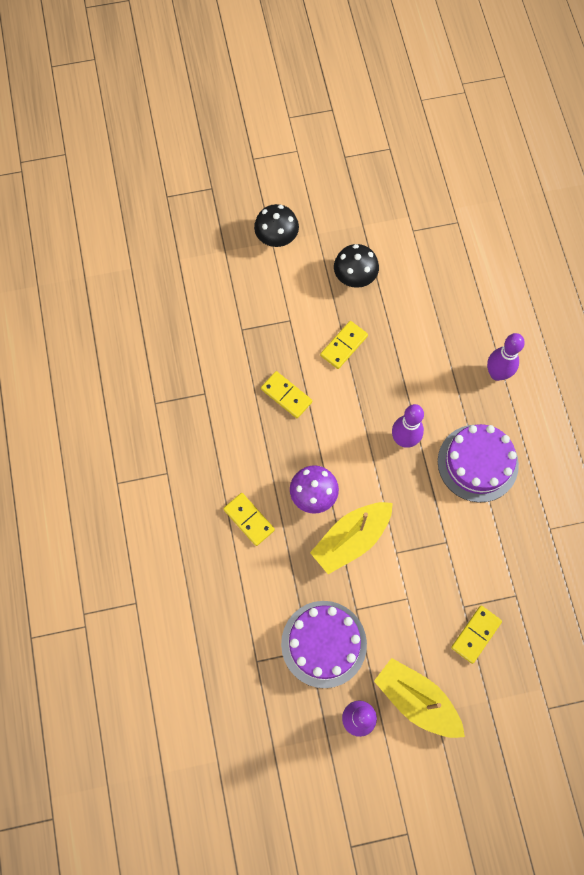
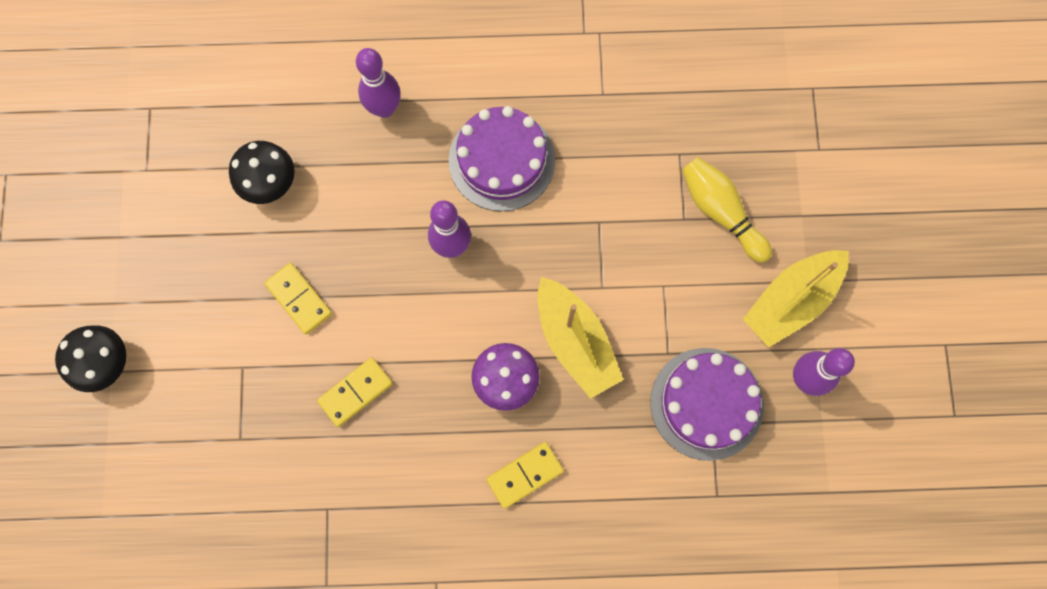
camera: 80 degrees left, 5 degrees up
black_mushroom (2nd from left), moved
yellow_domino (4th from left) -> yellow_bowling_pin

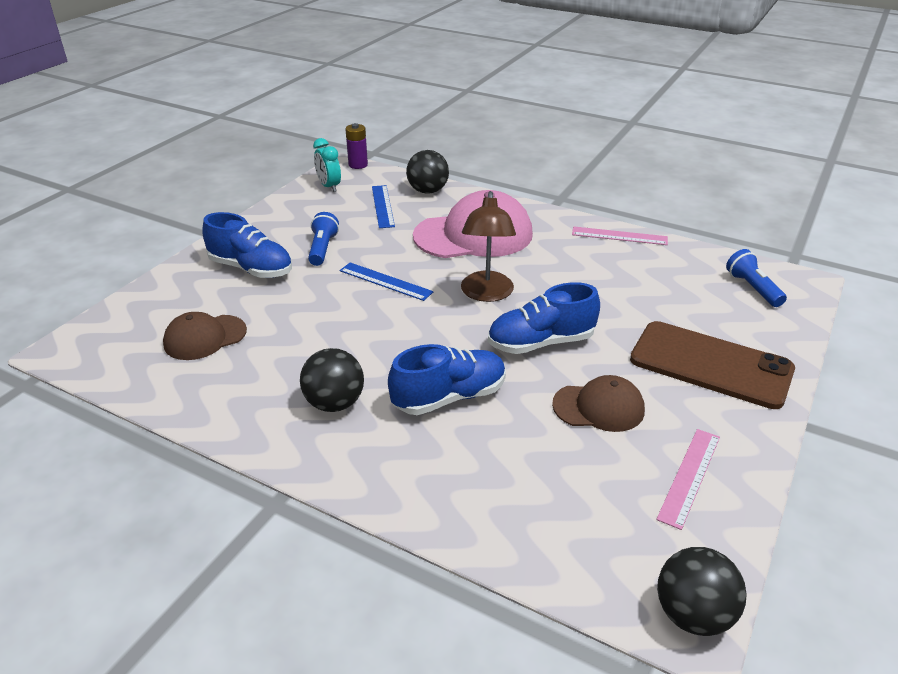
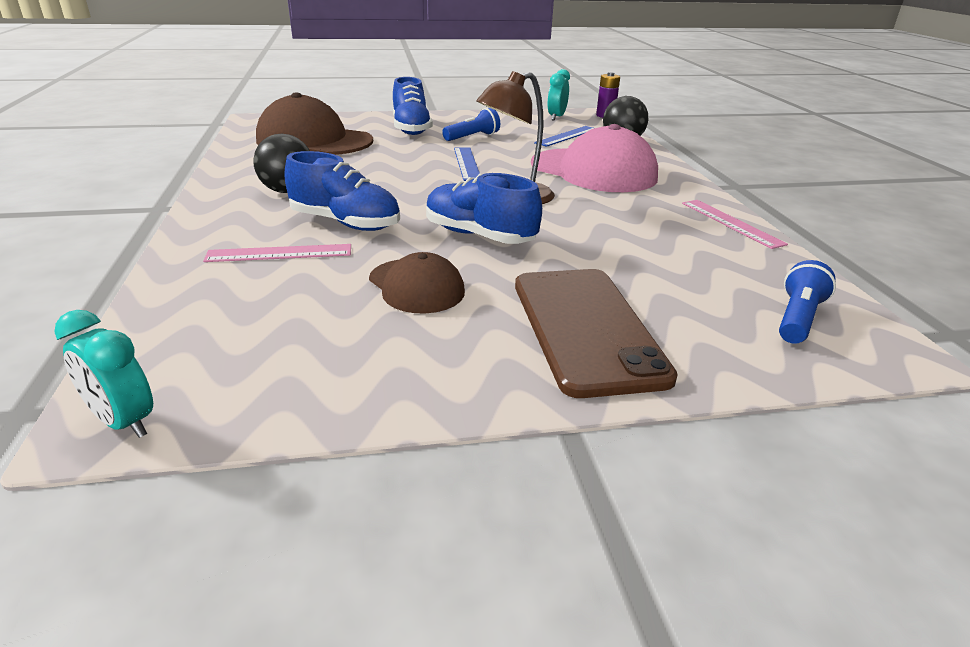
camera: 50 degrees right, 5 degrees down
brown_cap (1st from left), x1.78
pink_ruler (2nd from left in the first image) -> pink_ruler (1st from left), moved
black_ball (3rd from left) -> turquoise_clock (1st from left)

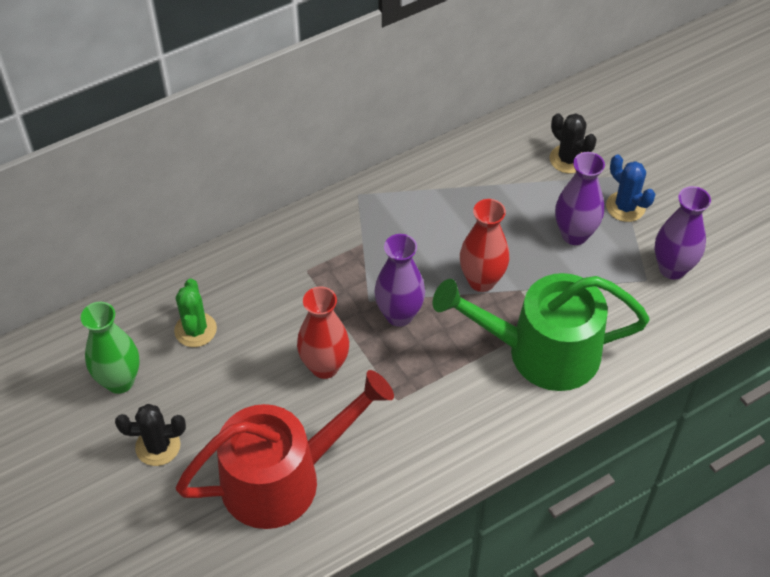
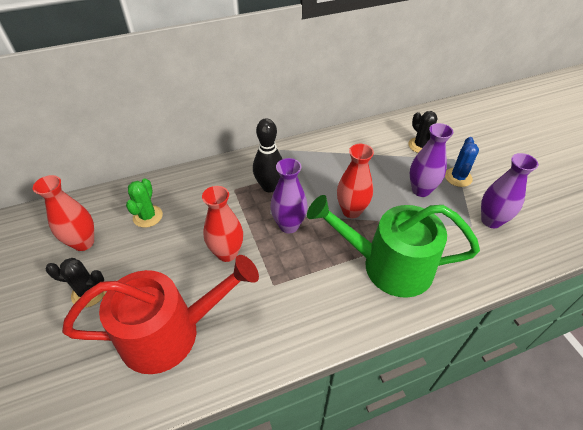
camera: 10 degrees right, 5 degrees down
green_vase -> red_vase (1st from left)
blue_cactus, 45 degrees clockwise
none -> black_bowling_pin

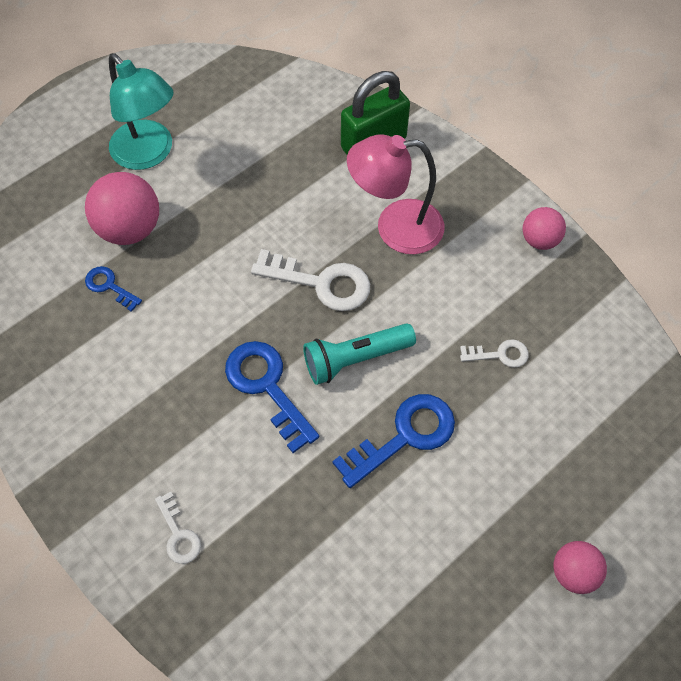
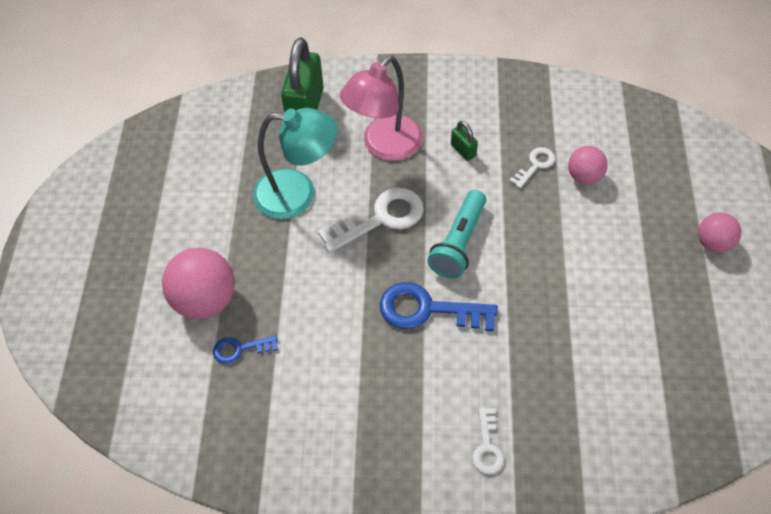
camera: 45 degrees left, 5 degrees down
turquoise_lamp, moved
white_key (1st from left in the first image) -> white_key (2nd from left), 75 degrees clockwise
blue_key (3rd from left) -> none
pink_ball (2nd from left), moved
none -> green_padlock (2nd from left)

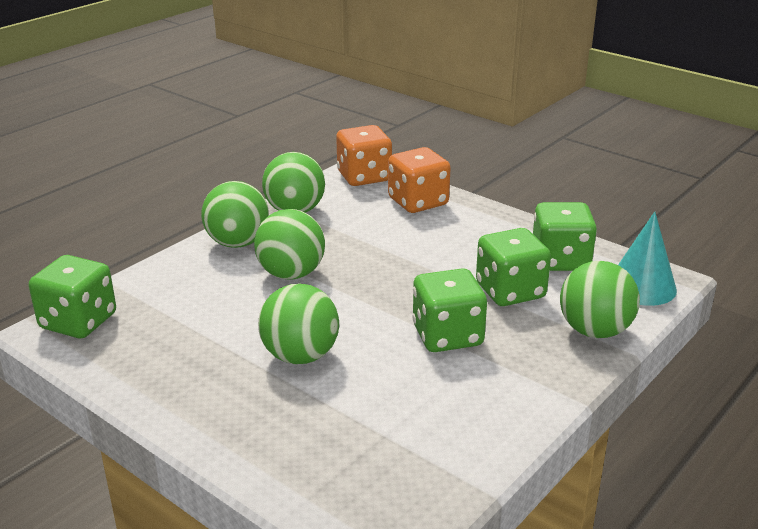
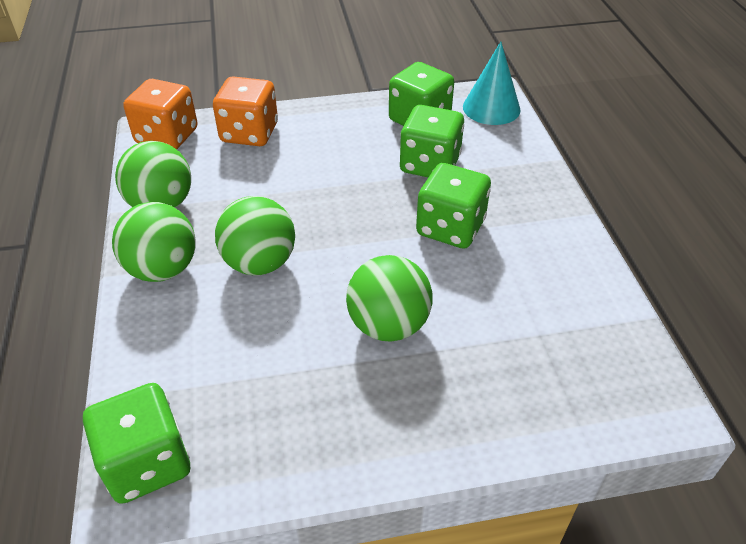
camera: 50 degrees left, 15 degrees up
green_ball (5th from left) -> none

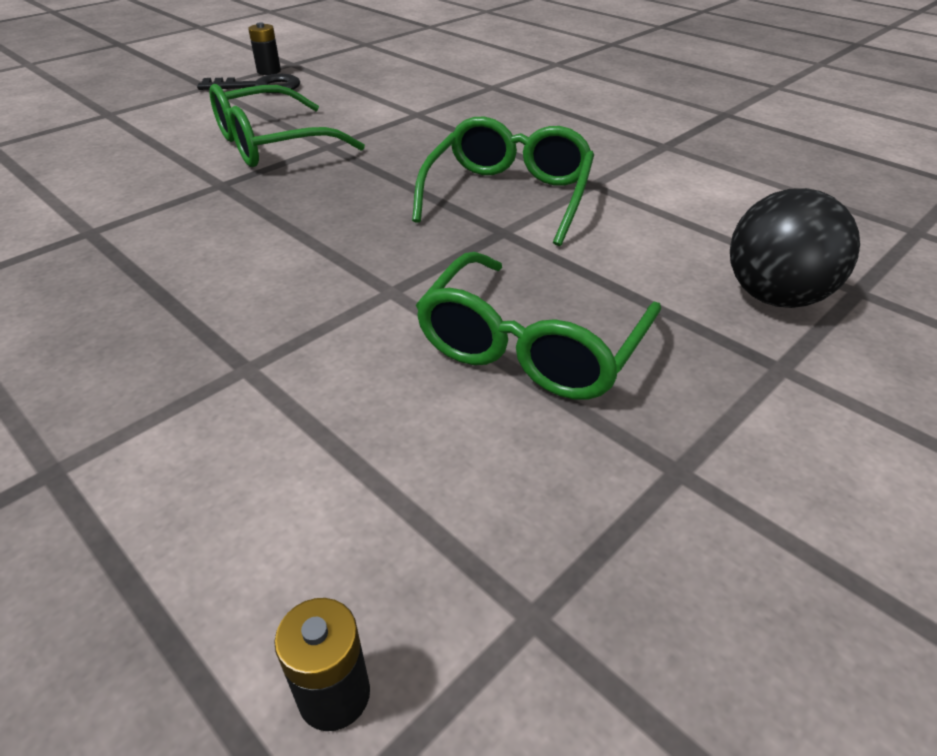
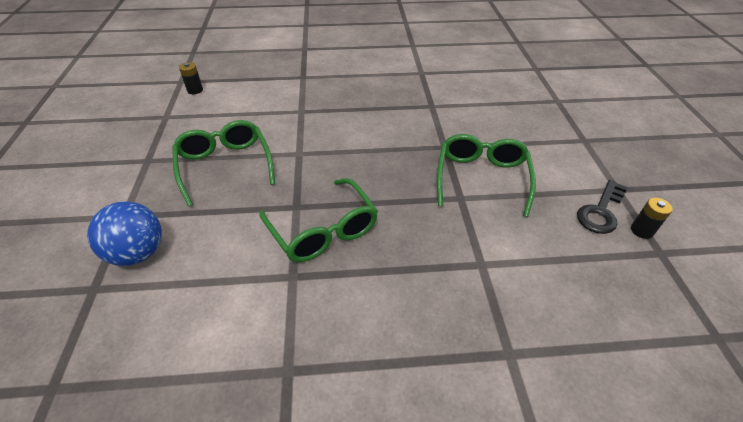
camera: 130 degrees right, 5 degrees up
black_ball -> blue_ball

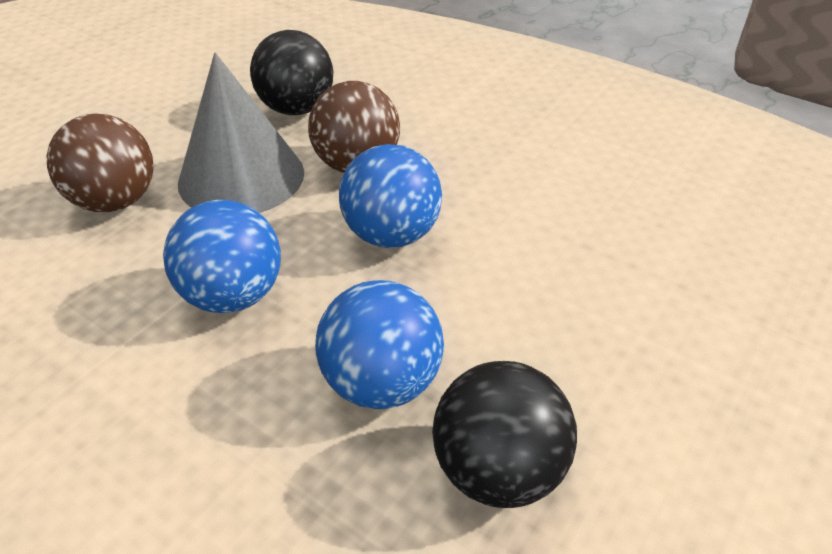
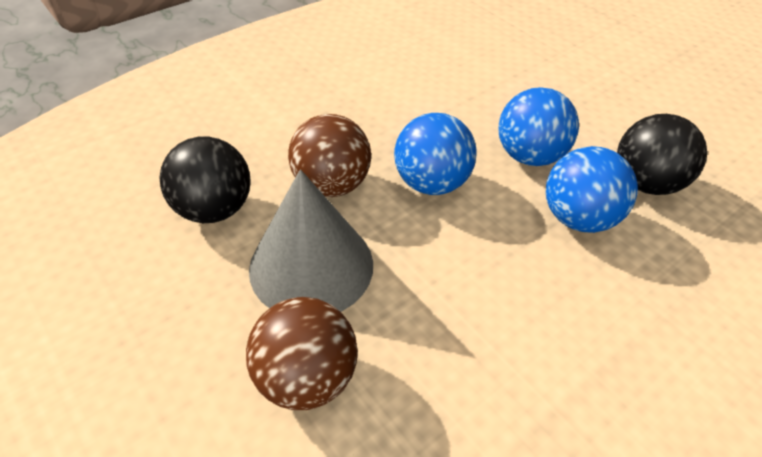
camera: 75 degrees left, 5 degrees up
blue_ball (1st from left in the first image) -> blue_ball (2nd from left), moved

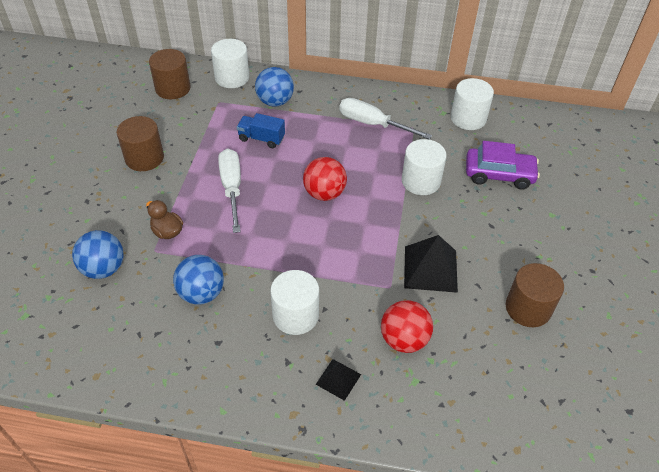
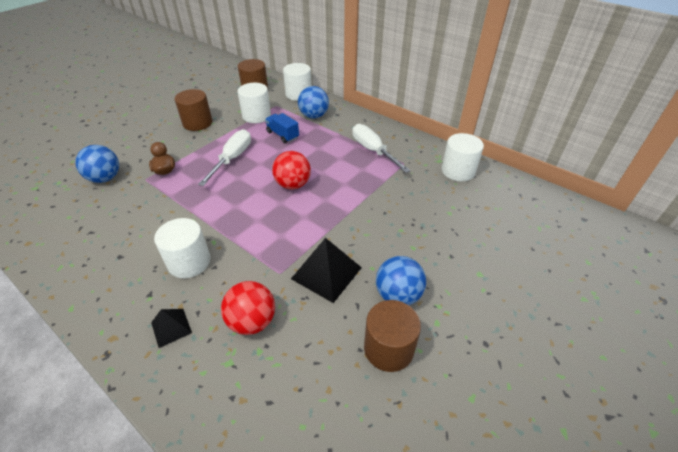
camera: 30 degrees right, 5 degrees down
blue_ball (2nd from left in the first image) -> blue_ball (3rd from left), moved
white_cylinder (3rd from left in the first image) -> white_cylinder (2nd from left), moved
purple_car -> none

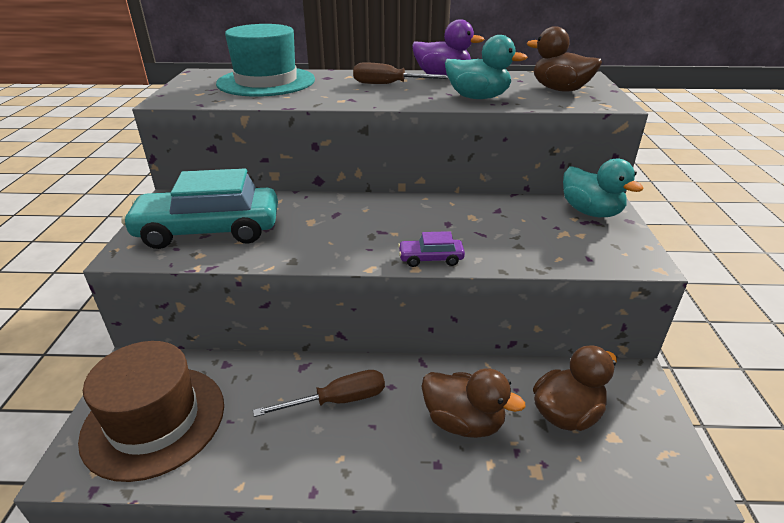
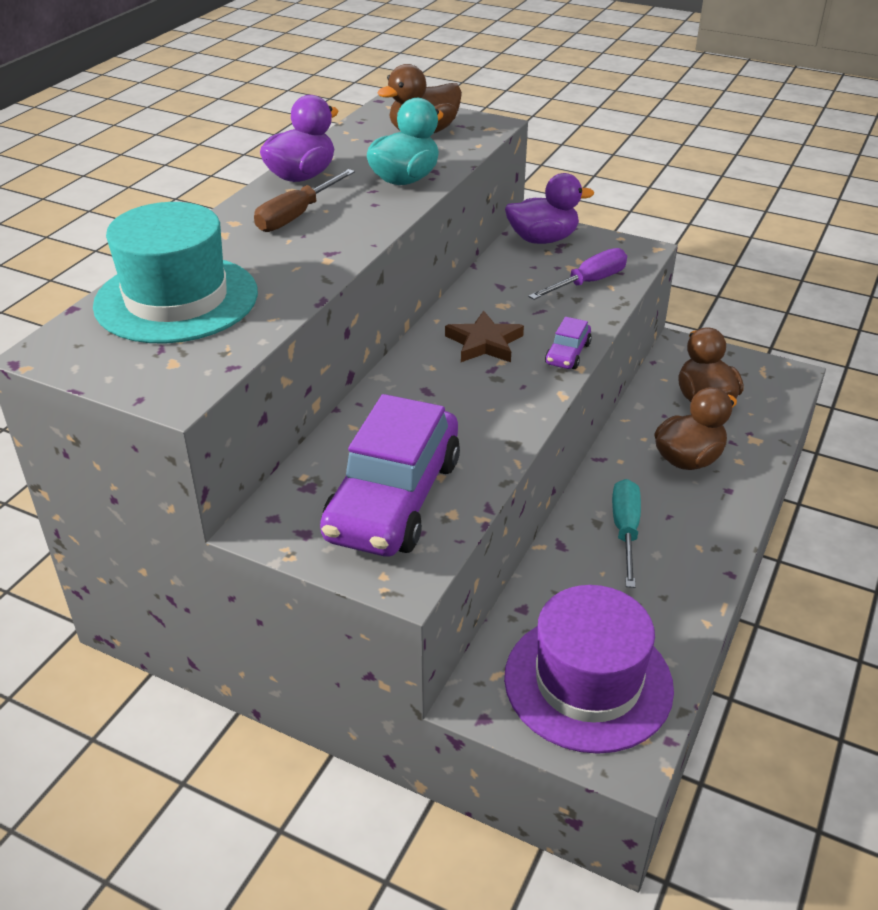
camera: 65 degrees left, 5 degrees up
brown_hat -> purple_hat
turquoise_car -> purple_car (1st from left)
brown_screwdriver (1st from left) -> turquoise_screwdriver
turquoise_duck (2nd from left) -> purple_duck (2nd from left)
none -> brown_star
none -> purple_screwdriver

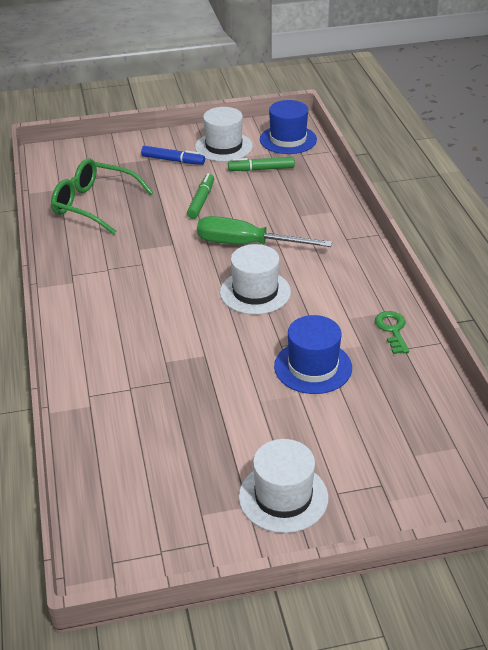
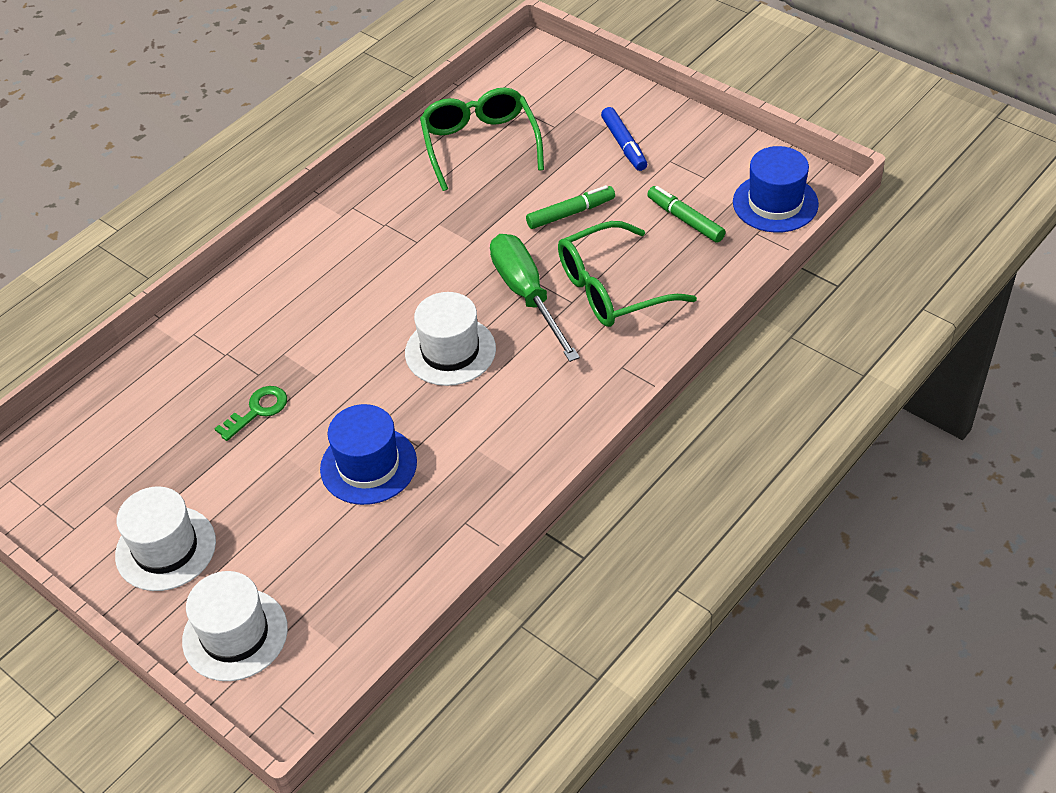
camera: 55 degrees right, 10 degrees up
white_hat (1st from left in the first image) -> white_hat (2nd from left), moved
green_key, moved
none -> green_glasses (2nd from left)

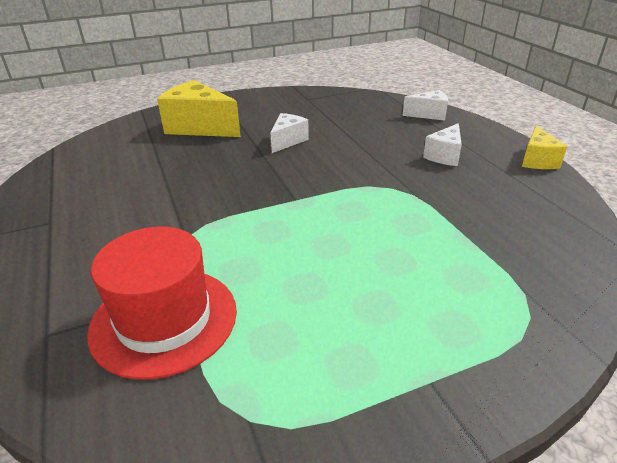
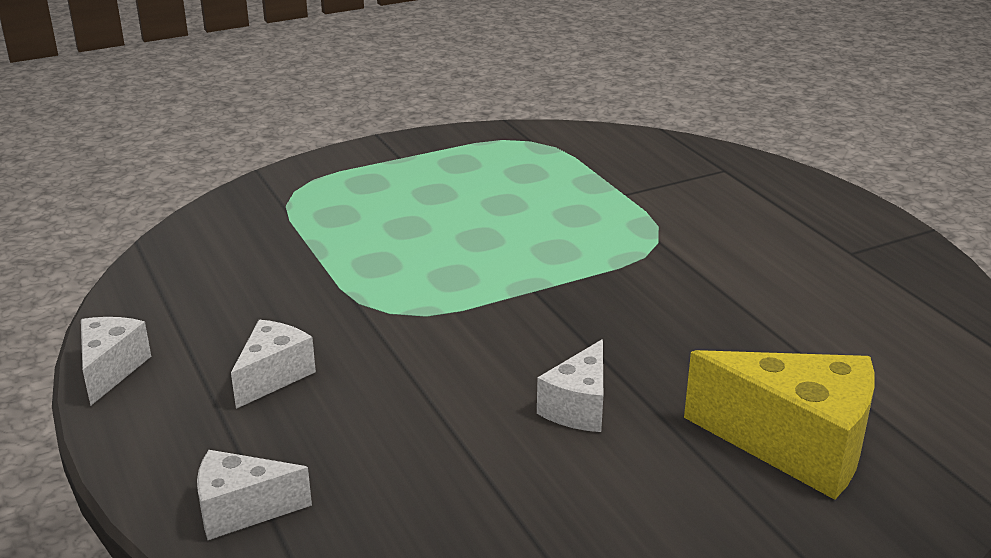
camera: 175 degrees right, 5 degrees down
red_hat -> none
yellow_cheese (2nd from left) -> white_cheese (1st from left)

